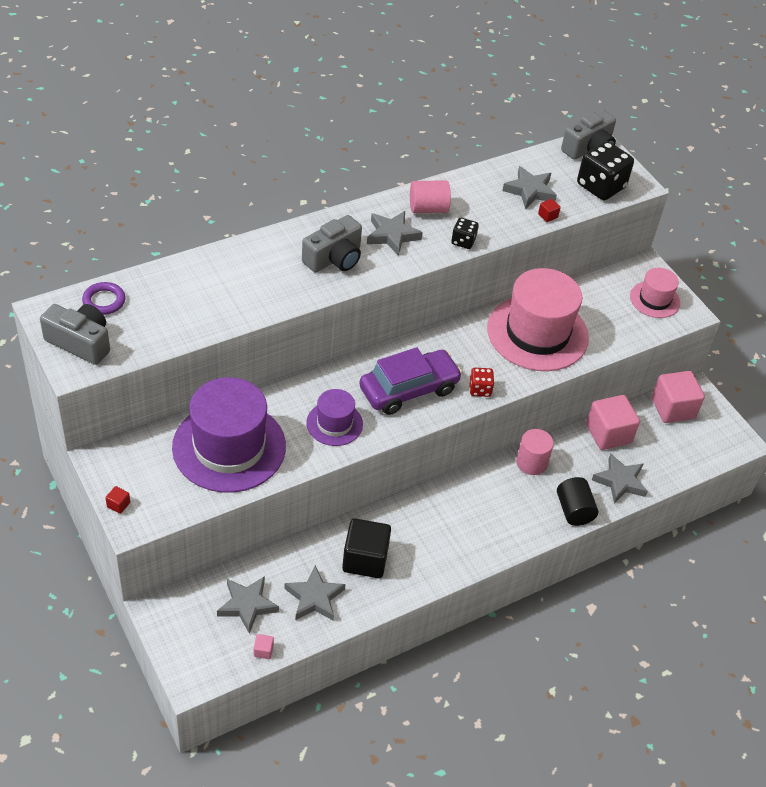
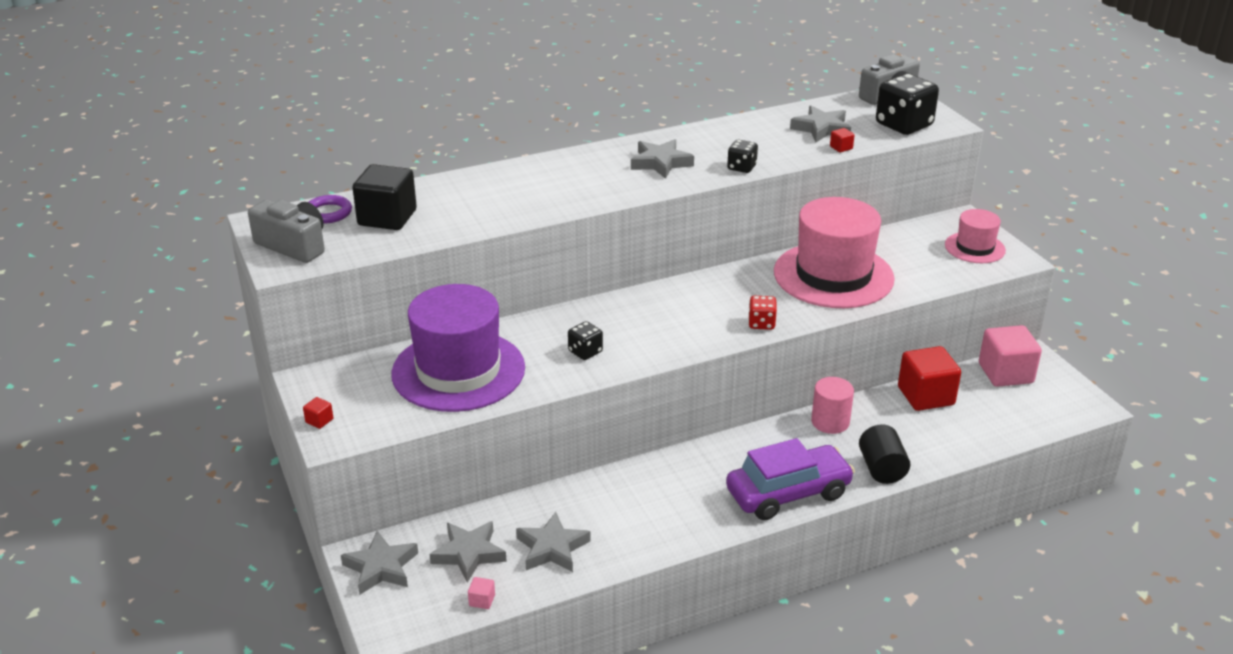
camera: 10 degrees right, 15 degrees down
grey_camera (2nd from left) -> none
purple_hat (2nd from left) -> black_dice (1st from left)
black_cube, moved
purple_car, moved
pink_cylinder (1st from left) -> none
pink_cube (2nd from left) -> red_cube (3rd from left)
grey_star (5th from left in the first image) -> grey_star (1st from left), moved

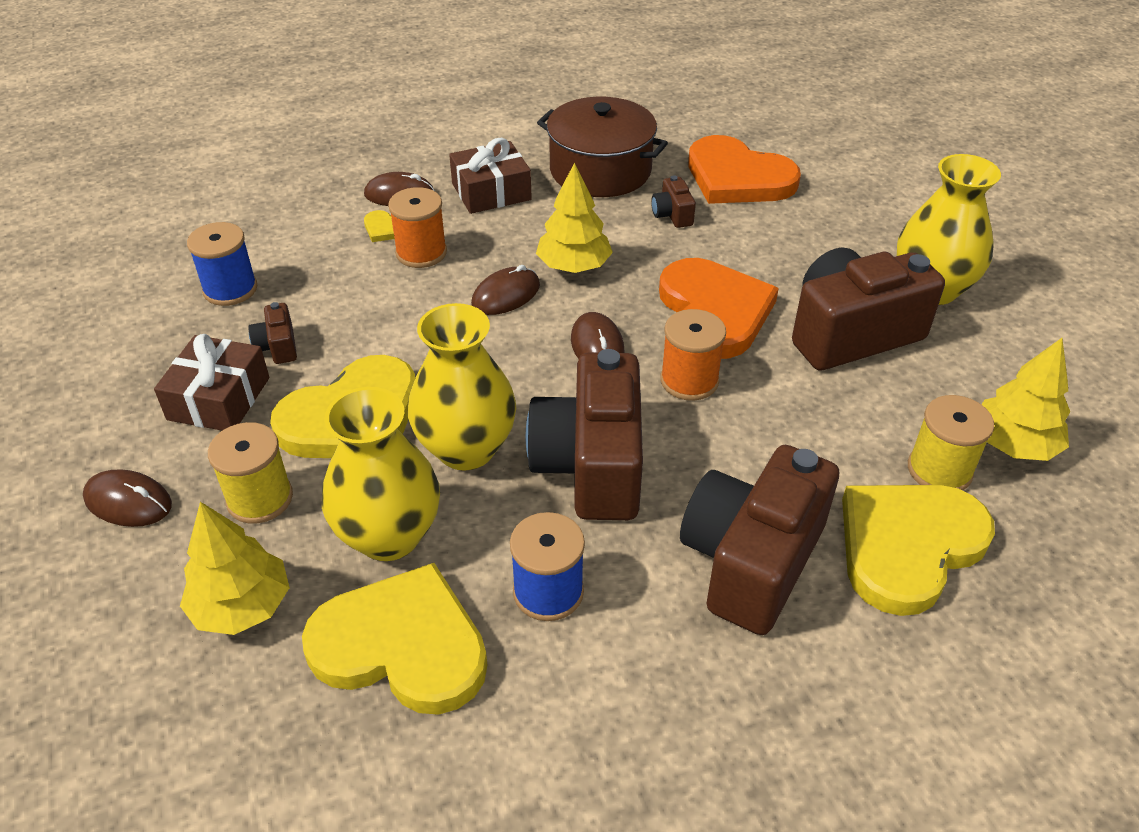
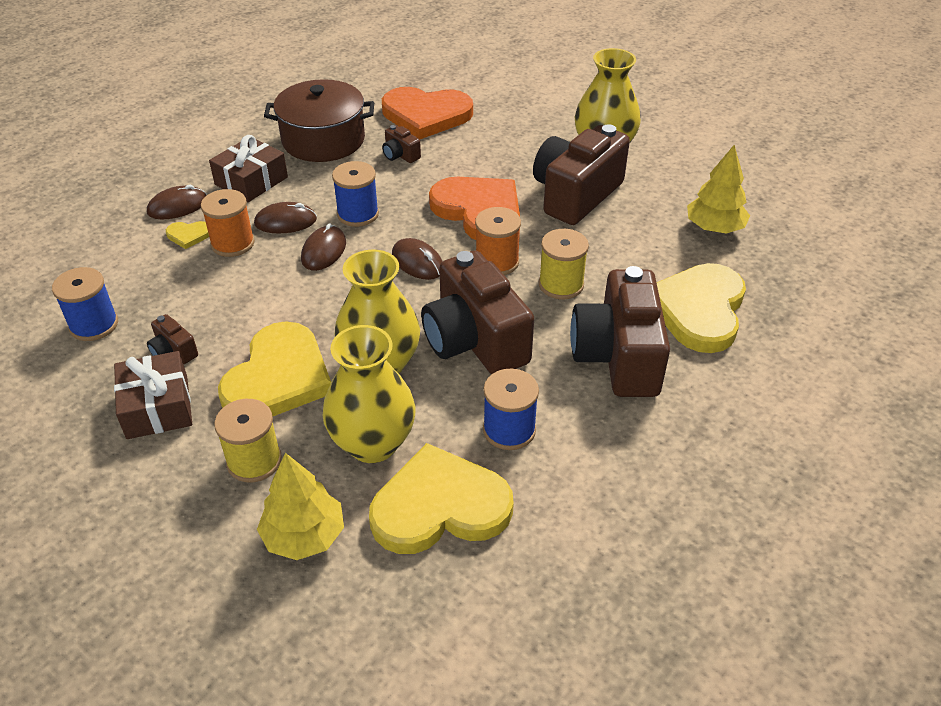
camera: 30 degrees left, 0 degrees up
brown_mouse (1st from left in the first image) -> brown_mouse (2nd from left), moved
yellow_tree (2nd from left) -> blue_spool (2nd from left)
yellow_spool (2nd from left), moved

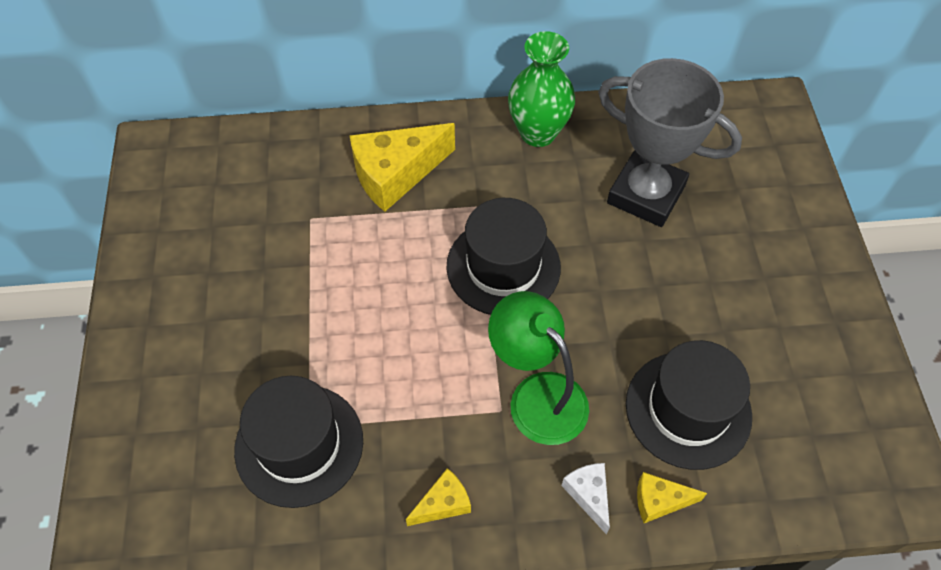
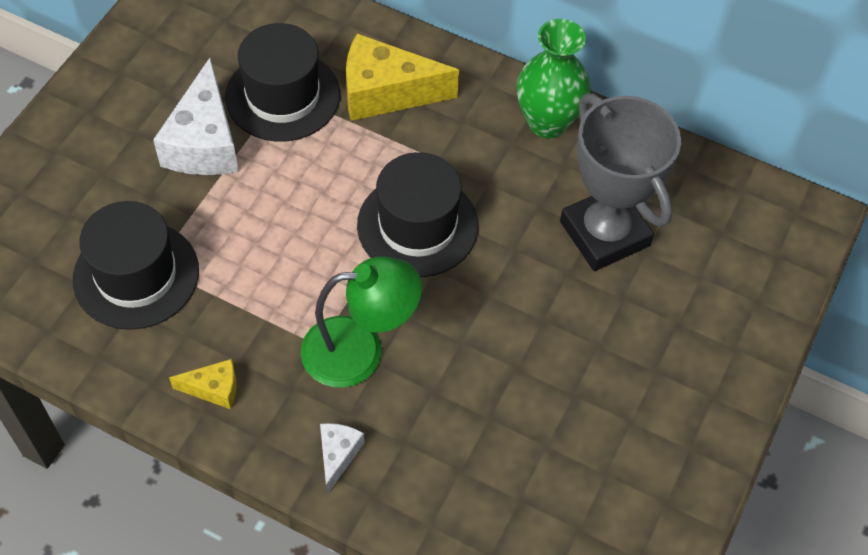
camera: 30 degrees right, 0 degrees up
green_lamp, 90 degrees clockwise
black_hat (3rd from left in the first image) -> black_hat (2nd from left), moved
yellow_cheese (3rd from left) -> none
none -> white_cheese (1st from left)

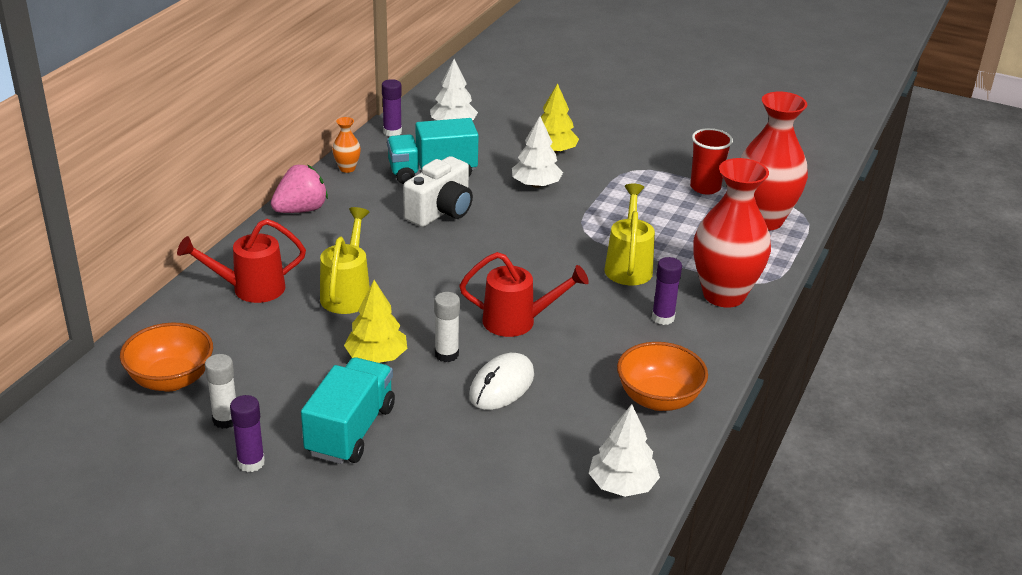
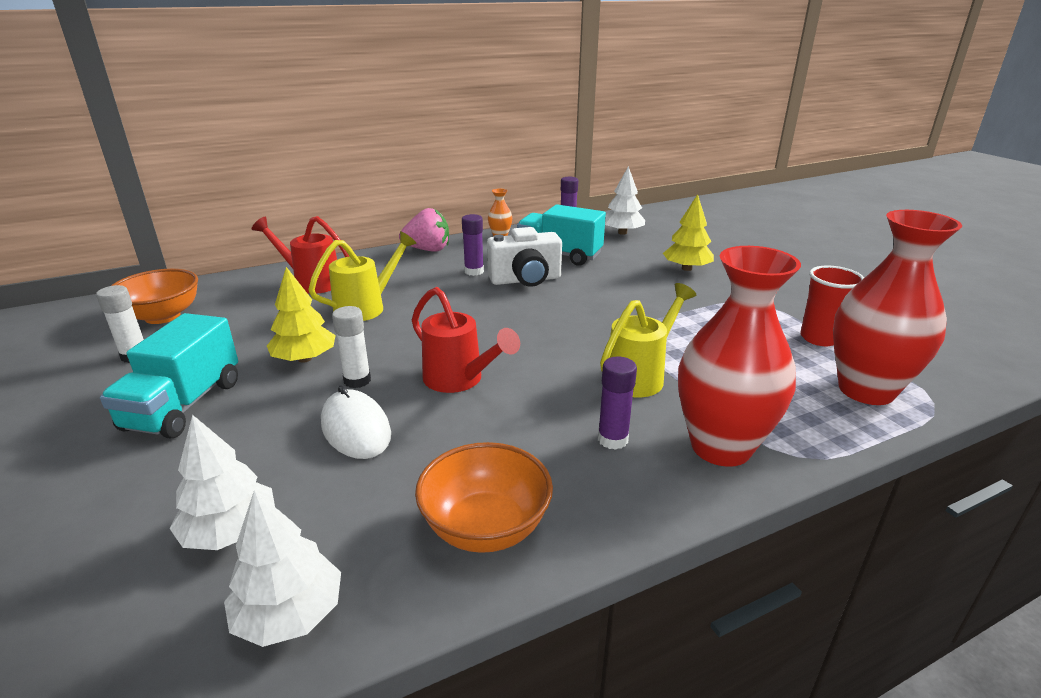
camera: 40 degrees right, 5 degrees down
purple_glue_stick (1st from left), moved
turquoise_truck (1st from left), 135 degrees clockwise
white_mouse, 75 degrees clockwise
white_tree (2nd from left in the first image) -> white_tree (1st from left), moved

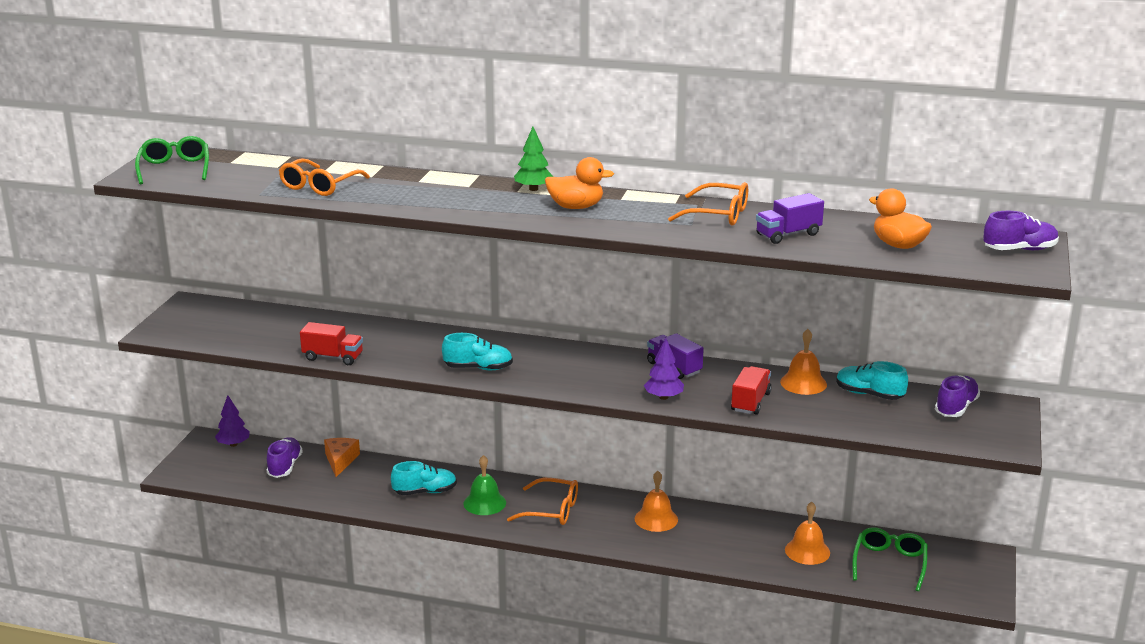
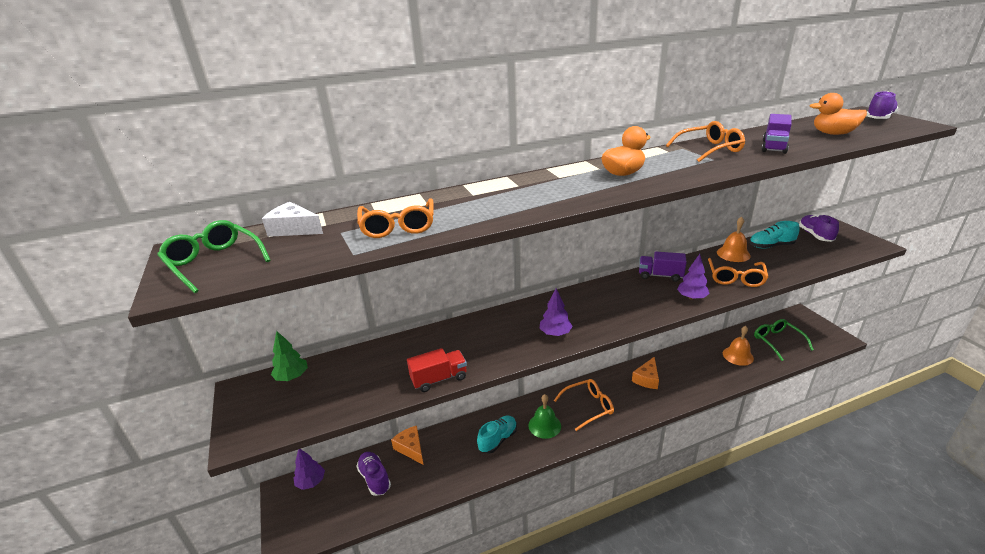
camera: 35 degrees left, 5 degrees up
turquoise_shoe (2nd from left) -> purple_tree (2nd from left)
green_tree, moved
orange_bell (1st from left) -> orange_cheese (2nd from left)
red_truck (2nd from left) -> orange_glasses (4th from left)
none -> white_cheese

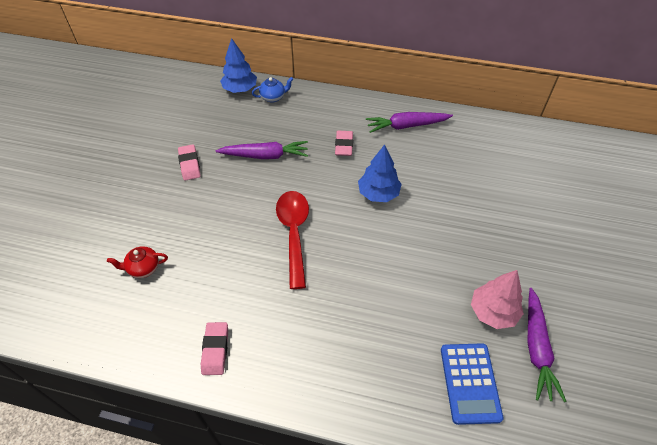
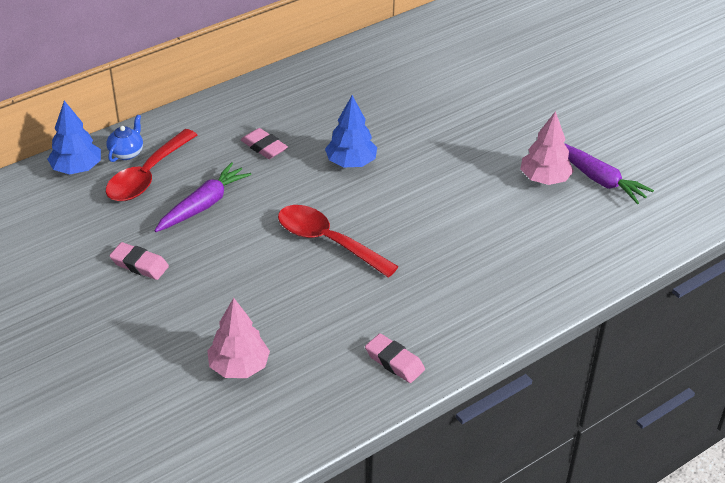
camera: 50 degrees left, 10 degrees down
red_teapot -> pink_tree (1st from left)
purple_carrot (2nd from left) -> none
blue_calculator -> none
none -> red_spoon (1st from left)

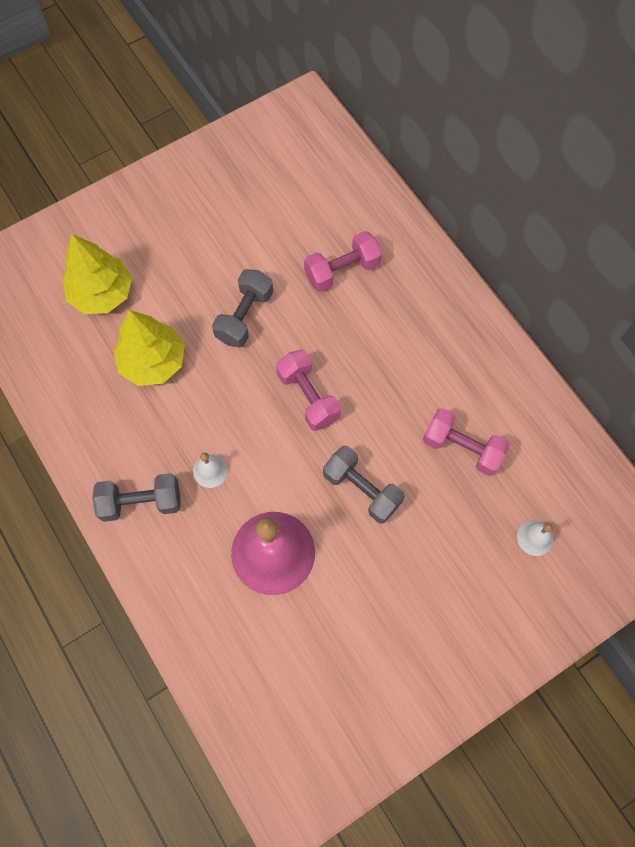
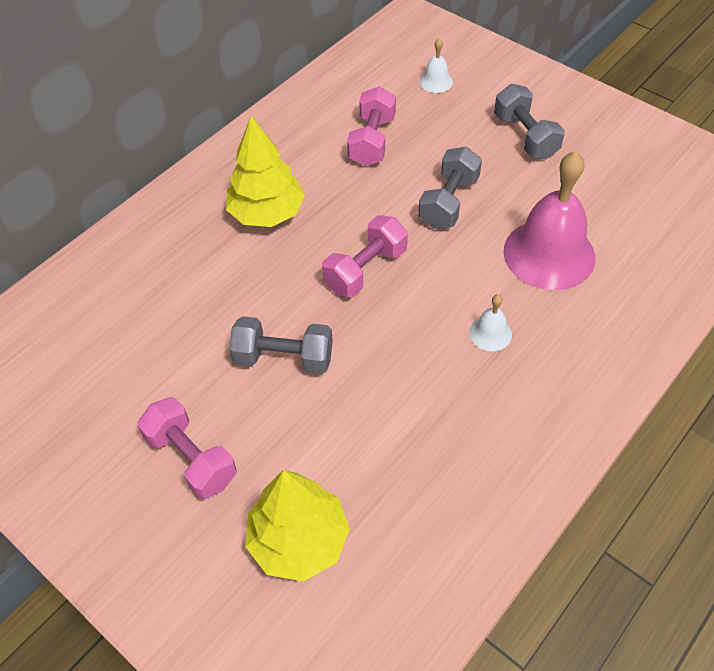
camera: 105 degrees left, 15 degrees down
grey_dumbbell (1st from left in the first image) -> grey_dumbbell (3rd from left), moved
yellow_tree (2nd from left in the first image) -> yellow_tree (1st from left), moved
pink_dumbbell (2nd from left in the first image) -> pink_dumbbell (1st from left), moved

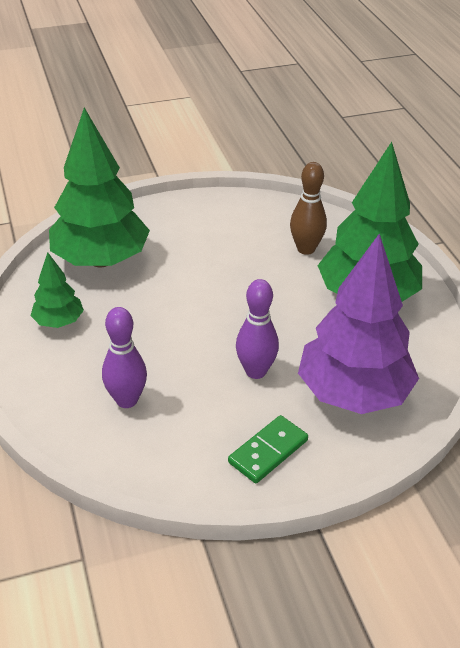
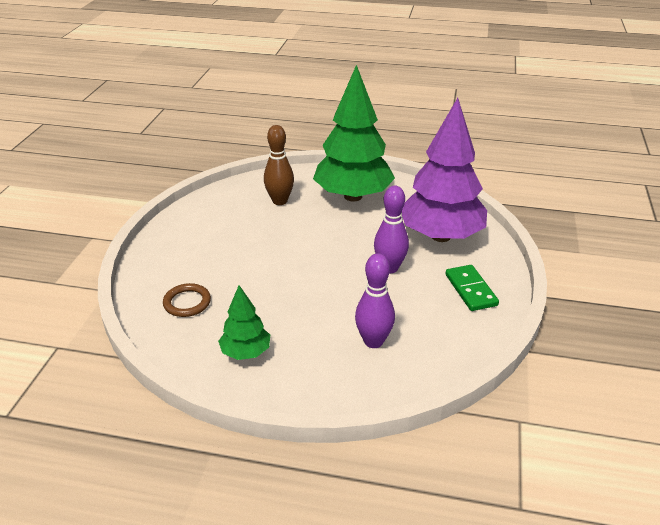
camera: 60 degrees left, 5 degrees down
green_tree (2nd from left) -> brown_ring

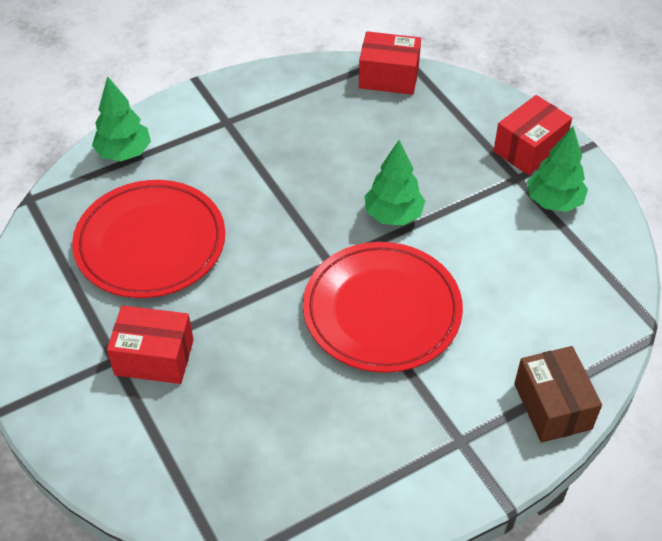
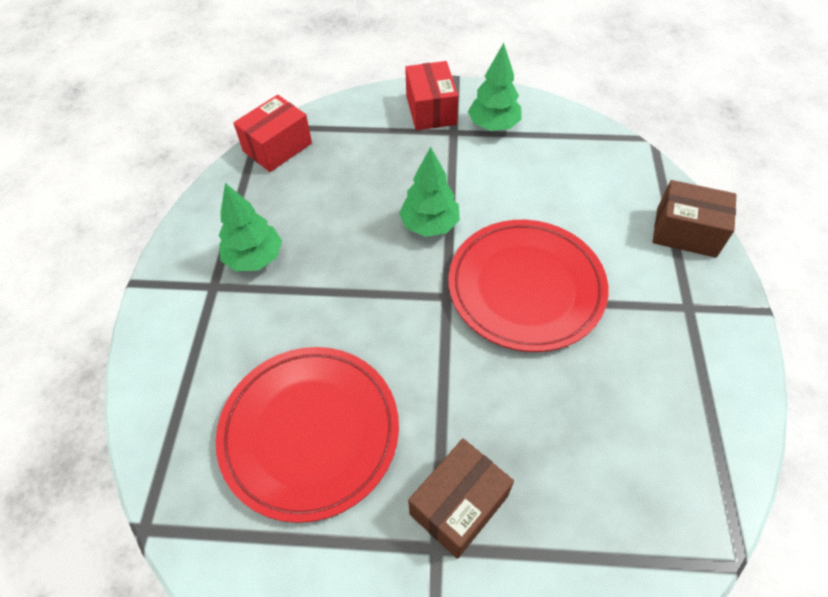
camera: 55 degrees left, 5 degrees up
green_tree (1st from left), moved
red_box (1st from left) -> brown_box (1st from left)

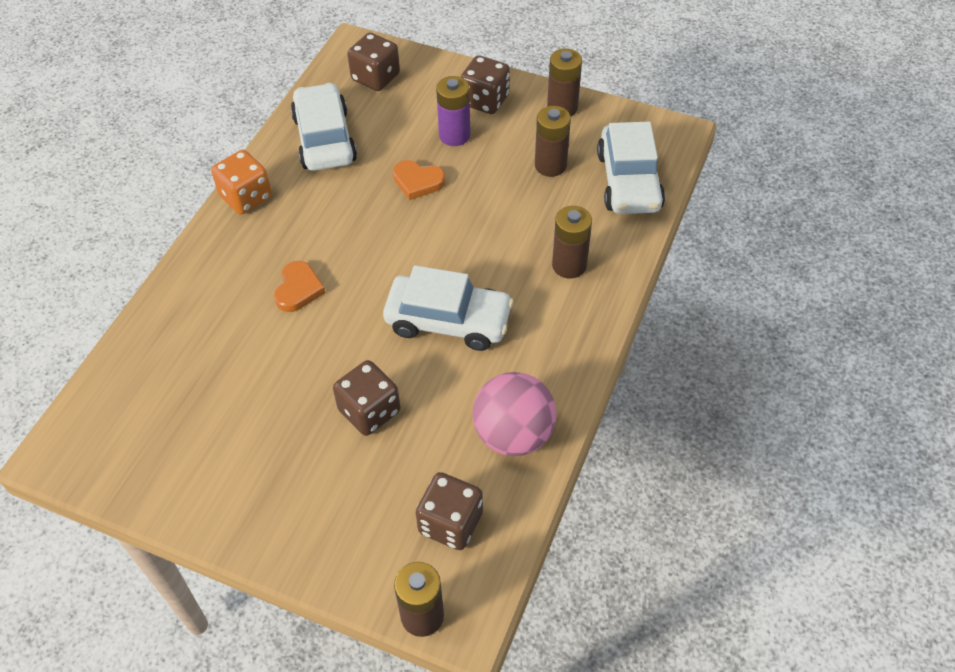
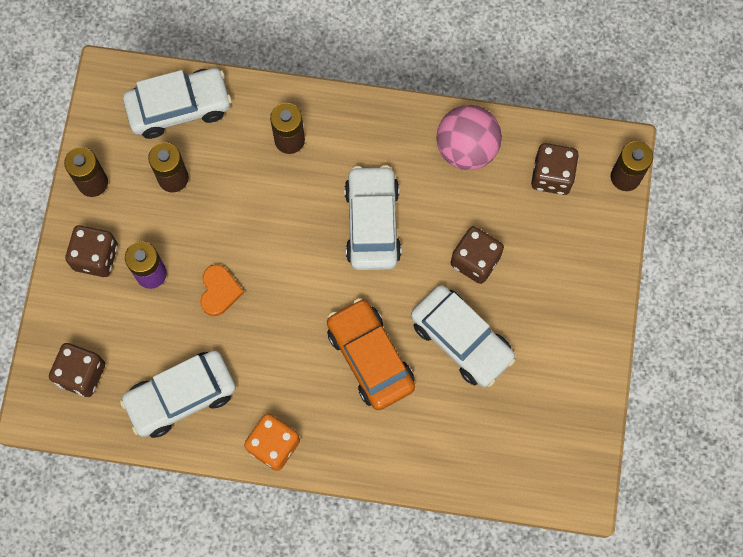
camera: 105 degrees left, 20 degrees up
orange_heart (1st from left) -> orange_car
none -> white_car (4th from left)

